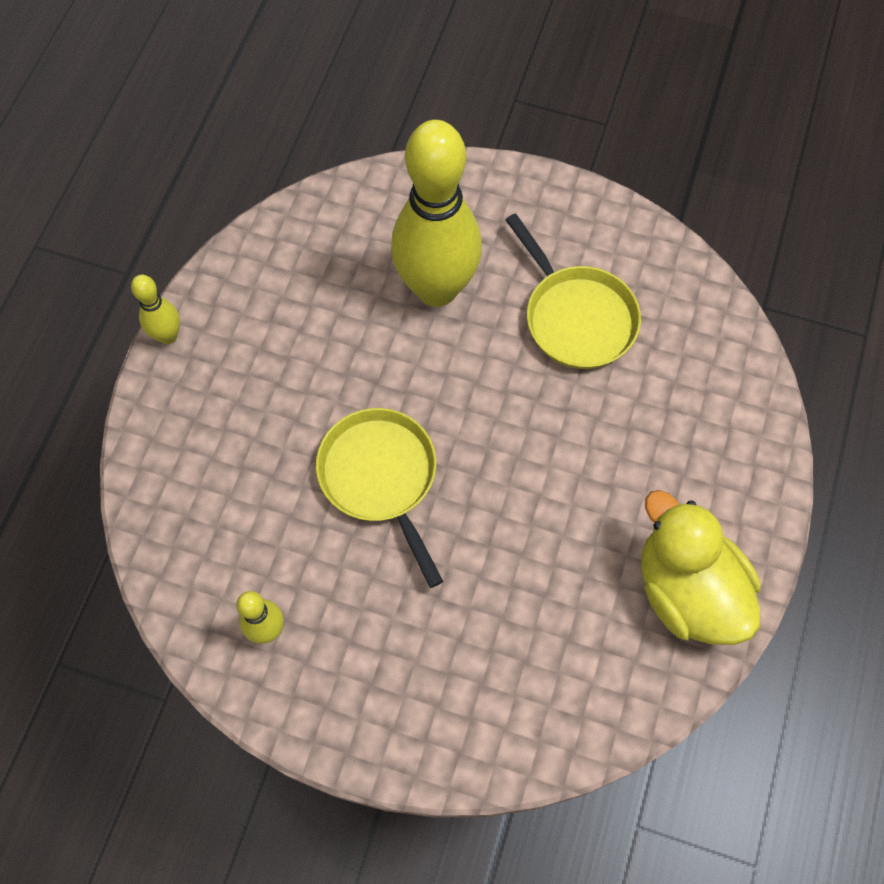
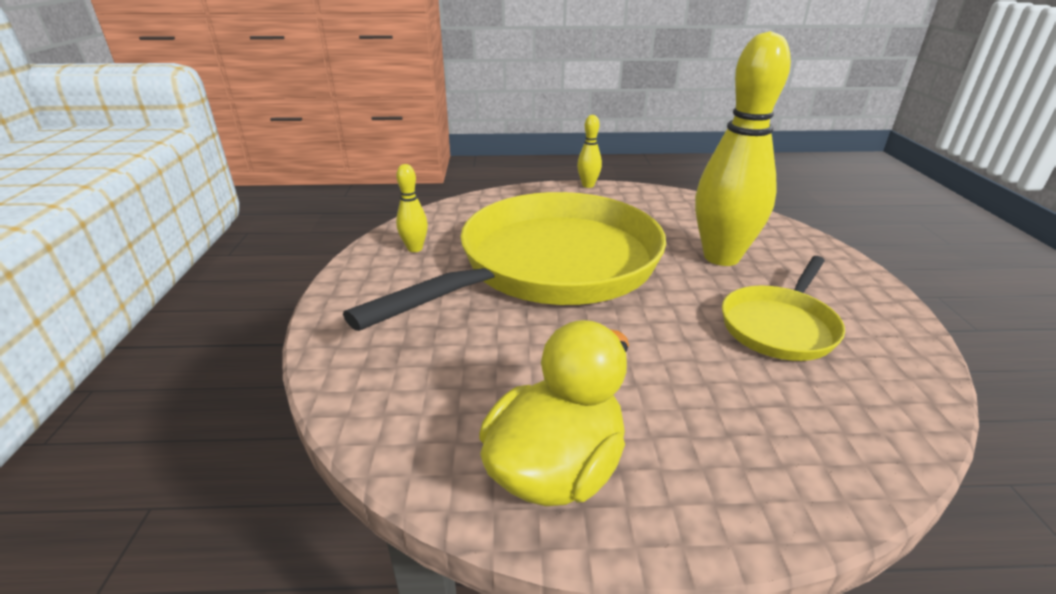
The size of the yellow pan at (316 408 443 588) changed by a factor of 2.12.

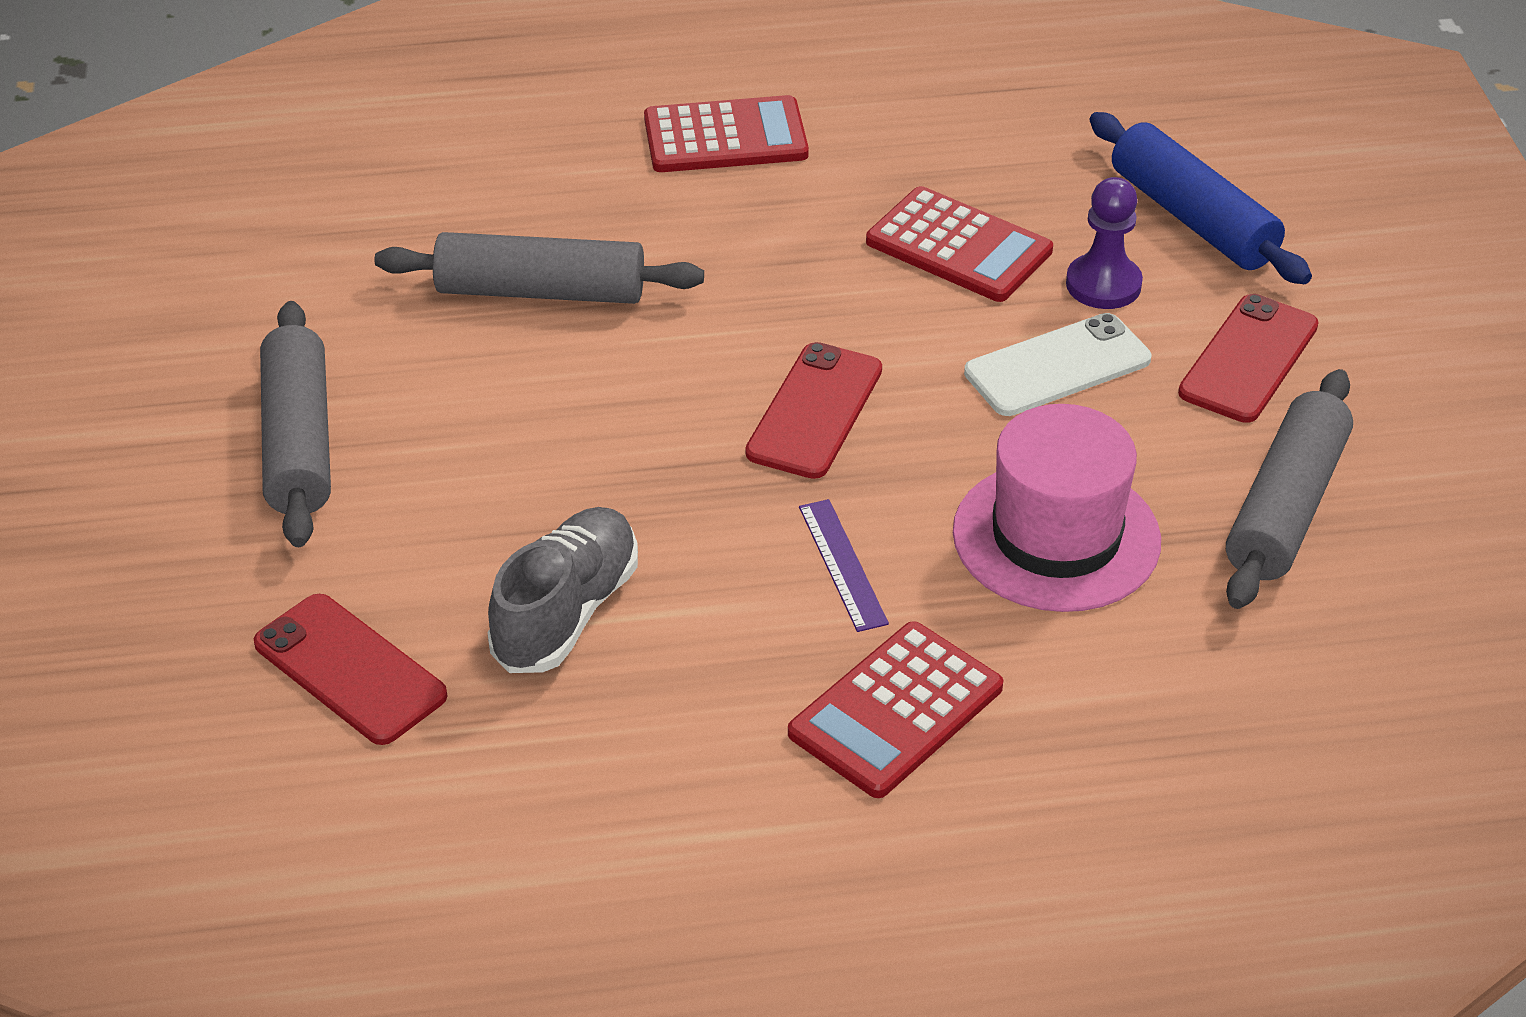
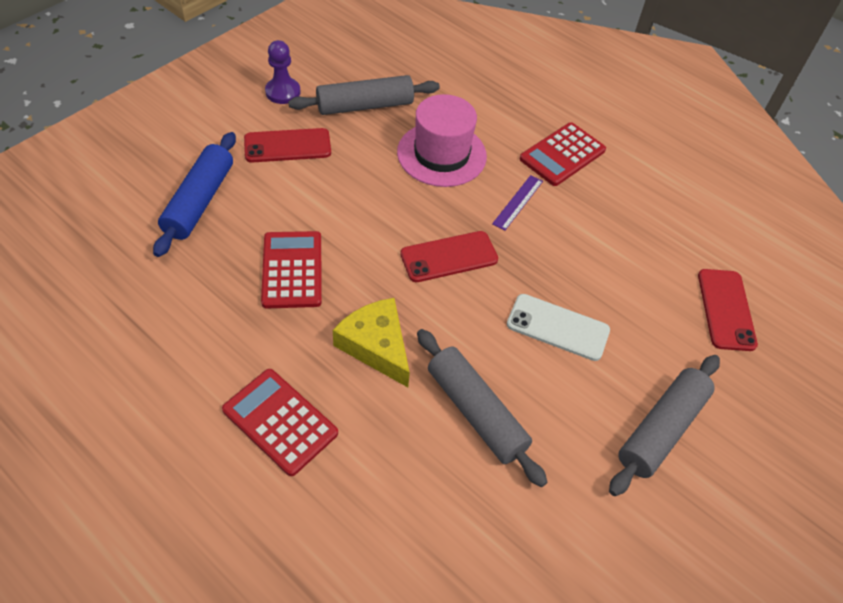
The violet game pawn ended up elsewhere, having gone from (1066 177 1143 309) to (265 40 301 104).
The pure white mobile phone ended up elsewhere, having gone from (964 313 1151 416) to (507 294 610 361).
The second view lost the grey shoe at (487 507 638 673).
The scarlet adding machine at (788 621 1003 798) ended up facing another way, 135 degrees clockwise from before.
The second view gained the yellow cheese at (333 298 410 387).

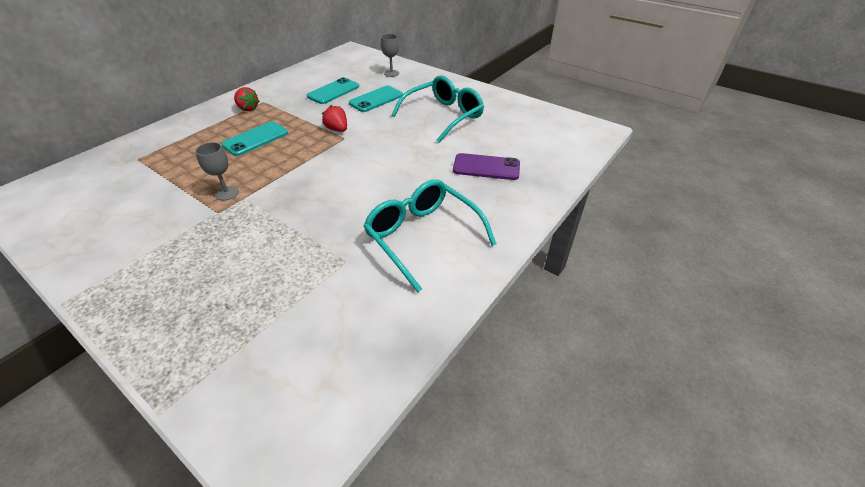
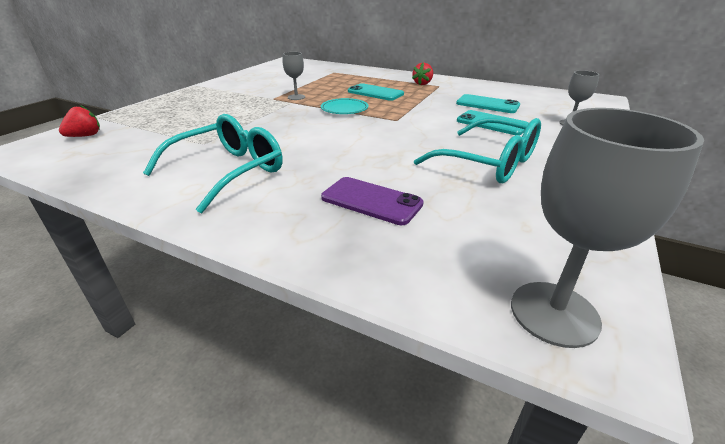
The scarlet toy strawberry ended up elsewhere, having gone from (322 105 347 132) to (59 105 100 137).
The violet mobile phone at (453 153 520 180) ended up facing another way, 60 degrees counterclockwise from before.
The second view gained the teal plate at (321 98 368 114).
The second view gained the grey chalice at (511 108 704 348).

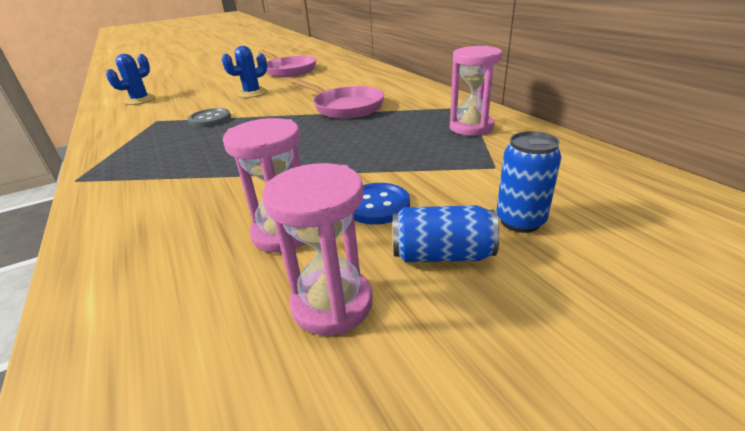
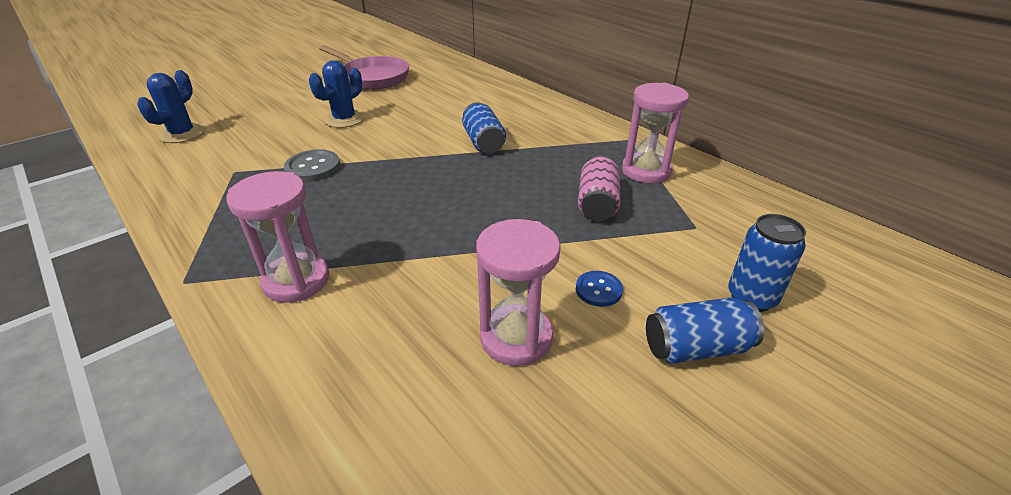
Where the rosy pan stood at (291 79 384 119), the royal blue soda can came to stand at (462 102 506 154).
The rosy sand timer ended up elsewhere, having gone from (263 163 373 335) to (226 171 329 303).
The size of the royal blue shirt button at (354 183 410 225) changed by a factor of 0.64.
The second view gained the rosy soda can at (578 155 620 221).

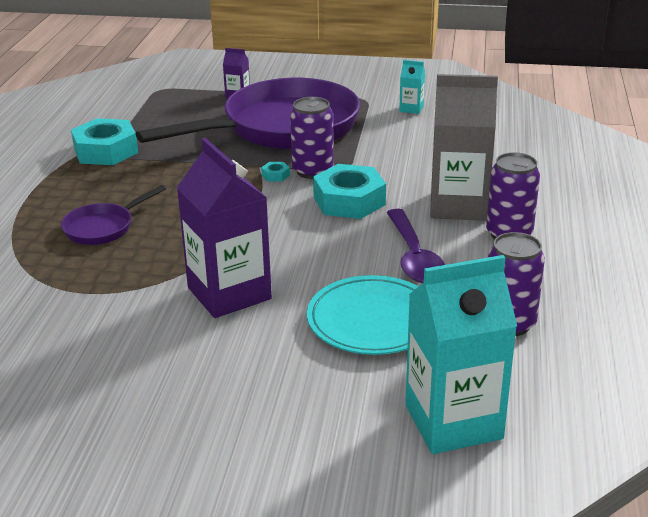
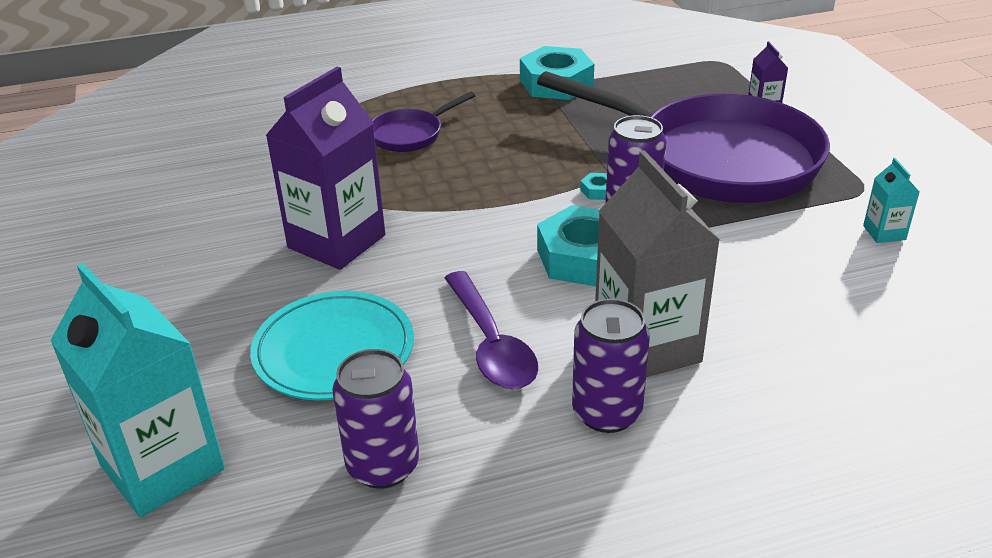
The violet pan at (61 185 166 245) ended up facing another way, 60 degrees counterclockwise from before.
The violet spoon at (387 209 445 283) ended up facing another way, 75 degrees counterclockwise from before.

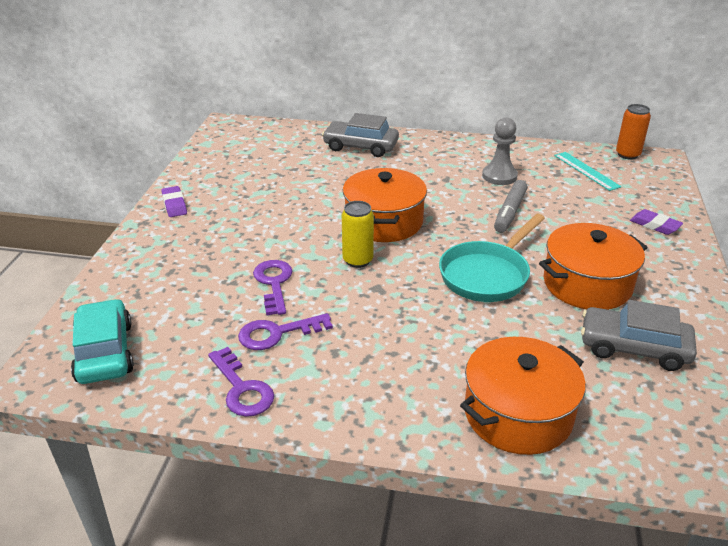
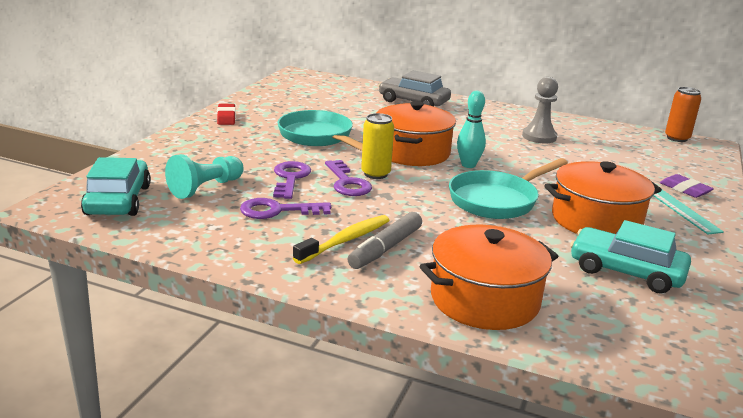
The teal ruler ended up elsewhere, having gone from (554 152 622 191) to (654 190 724 234).
The grey felt pen ended up elsewhere, having gone from (494 180 528 233) to (348 212 422 269).
What was the violet pencil eraser at (161 186 187 217) turned into the scarlet pencil eraser at (217 104 236 125).
What was the grey automobile at (581 300 697 371) turned into the teal automobile at (570 220 691 294).
The violet key ended up elsewhere, having gone from (208 347 274 417) to (325 160 372 196).
The second view gained the teal bowling pin at (457 91 486 168).
The second view gained the teal pan at (277 110 363 151).
The second view gained the teal game pawn at (165 154 244 199).
The second view gained the yellow dental brush at (293 215 390 264).

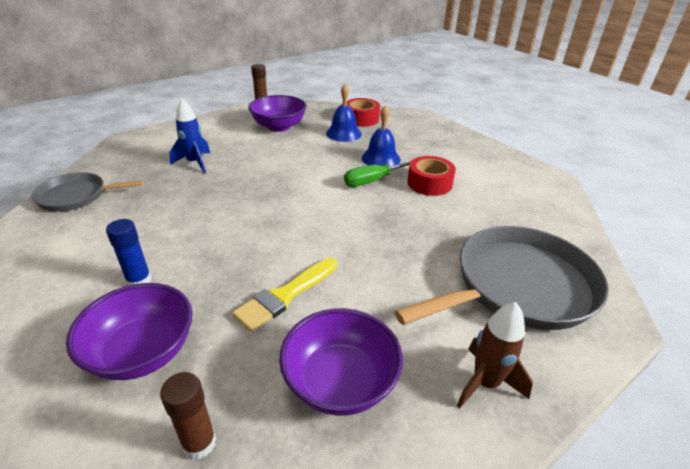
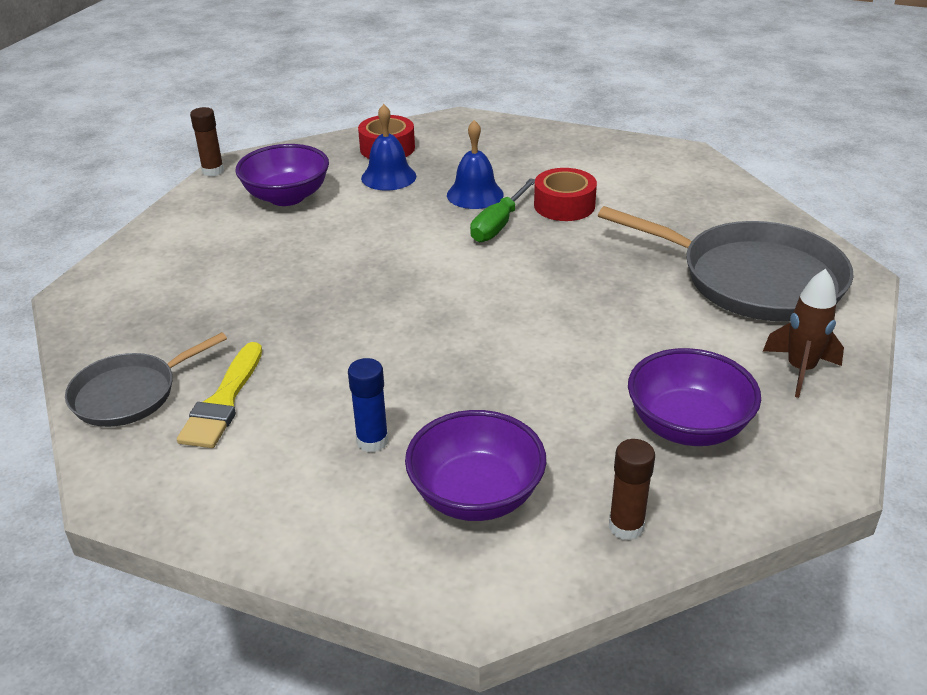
The second view lost the royal blue rocket at (169 99 210 173).
The grey pan at (394 226 609 330) ended up facing another way, 90 degrees clockwise from before.
The yellow brush ended up elsewhere, having gone from (232 258 337 332) to (177 342 262 448).

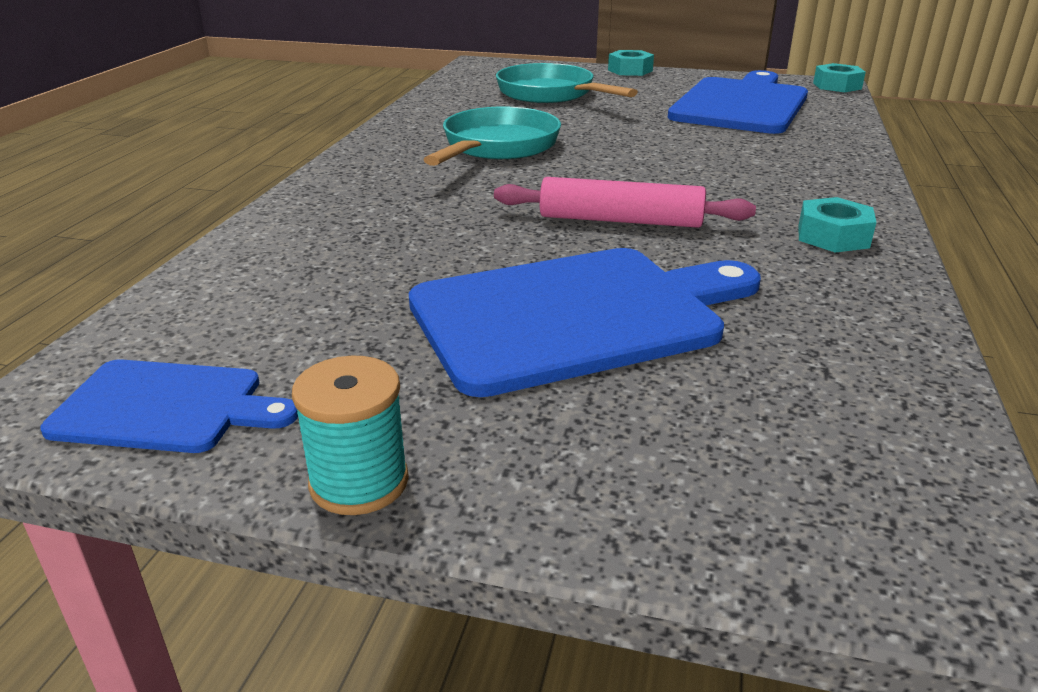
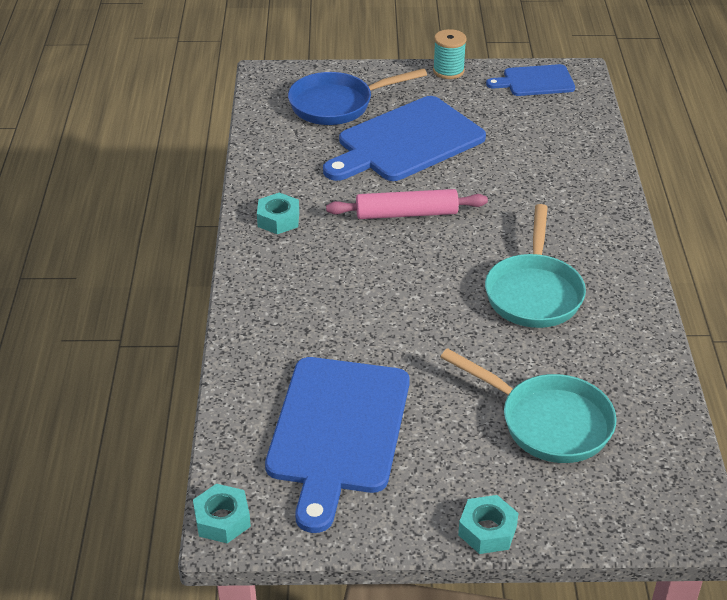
The second view gained the royal blue pan at (288 68 427 125).

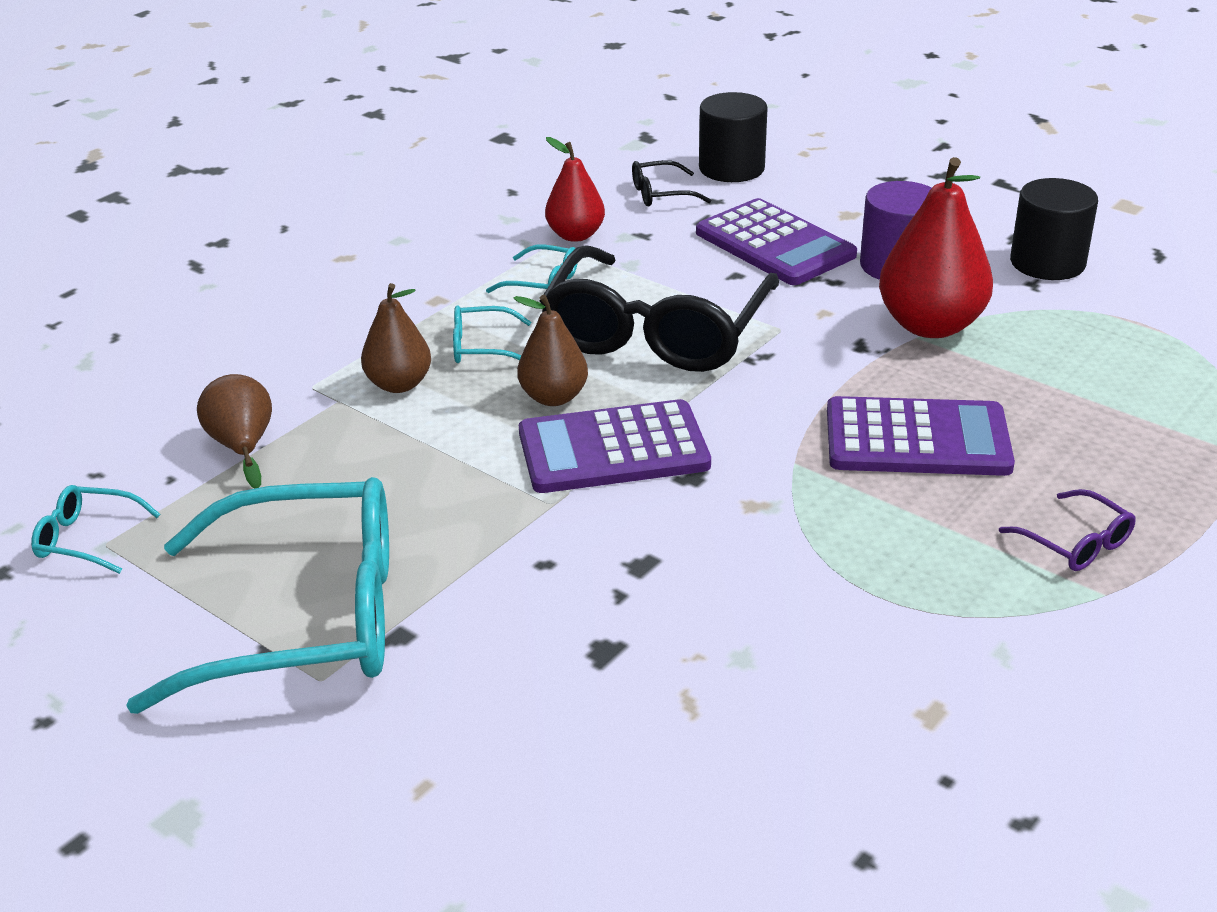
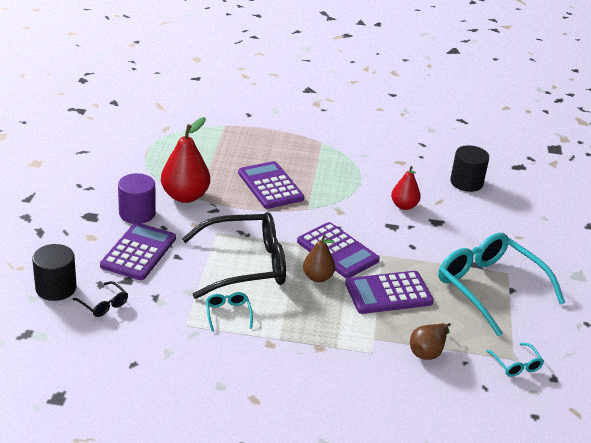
The scarlet pear ended up elsewhere, having gone from (545 137 605 242) to (391 166 421 210).
The ebony cylinder shape ended up elsewhere, having gone from (1010 178 1098 280) to (450 145 489 192).
The second view lost the russet pear at (361 283 431 393).
The second view lost the teal eyeglasses at (453 305 531 363).
The second view lost the violet eyeglasses at (999 489 1136 571).
The second view gained the violet adding machine at (345 271 434 314).

